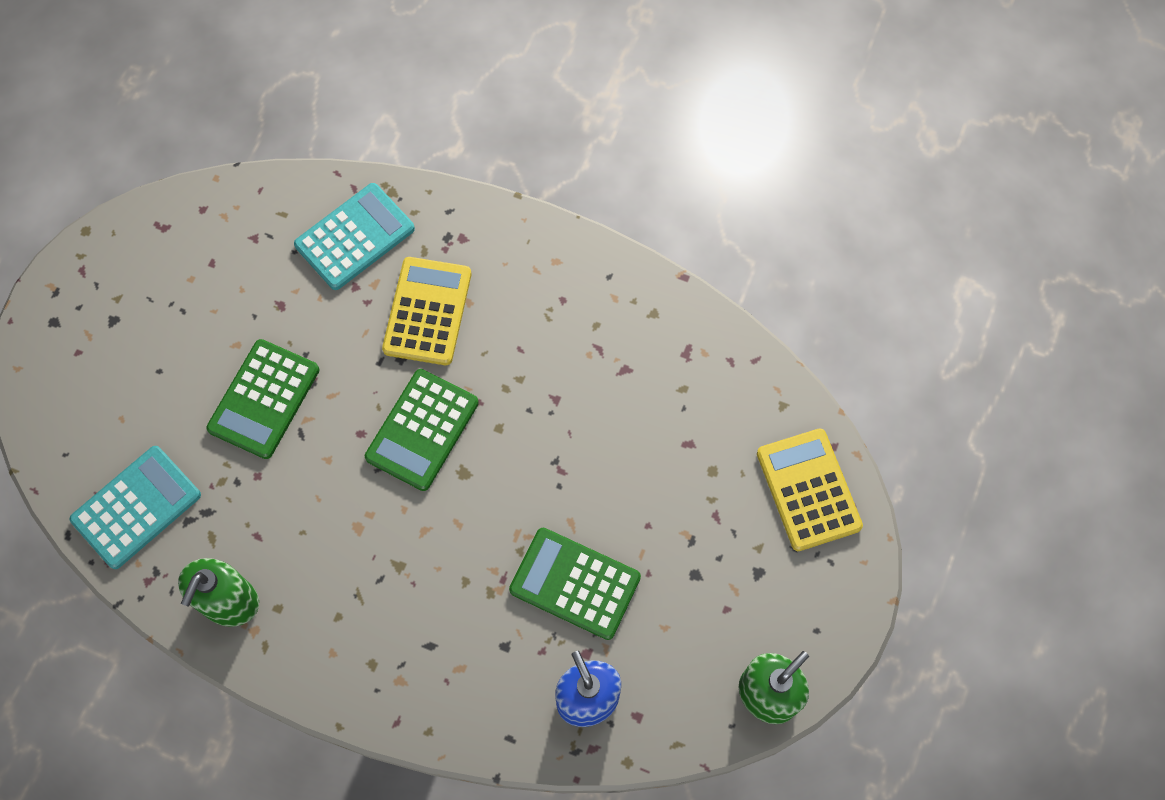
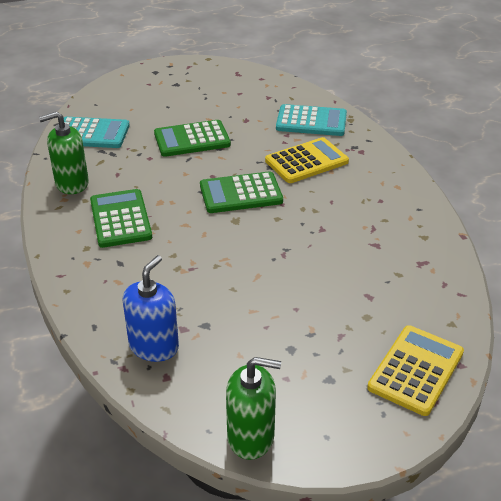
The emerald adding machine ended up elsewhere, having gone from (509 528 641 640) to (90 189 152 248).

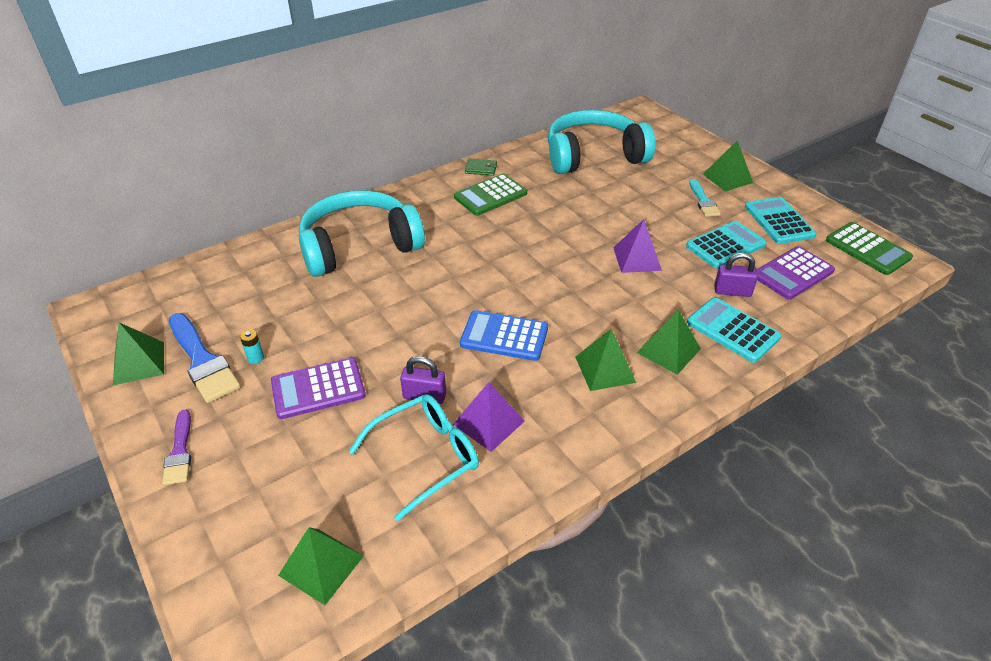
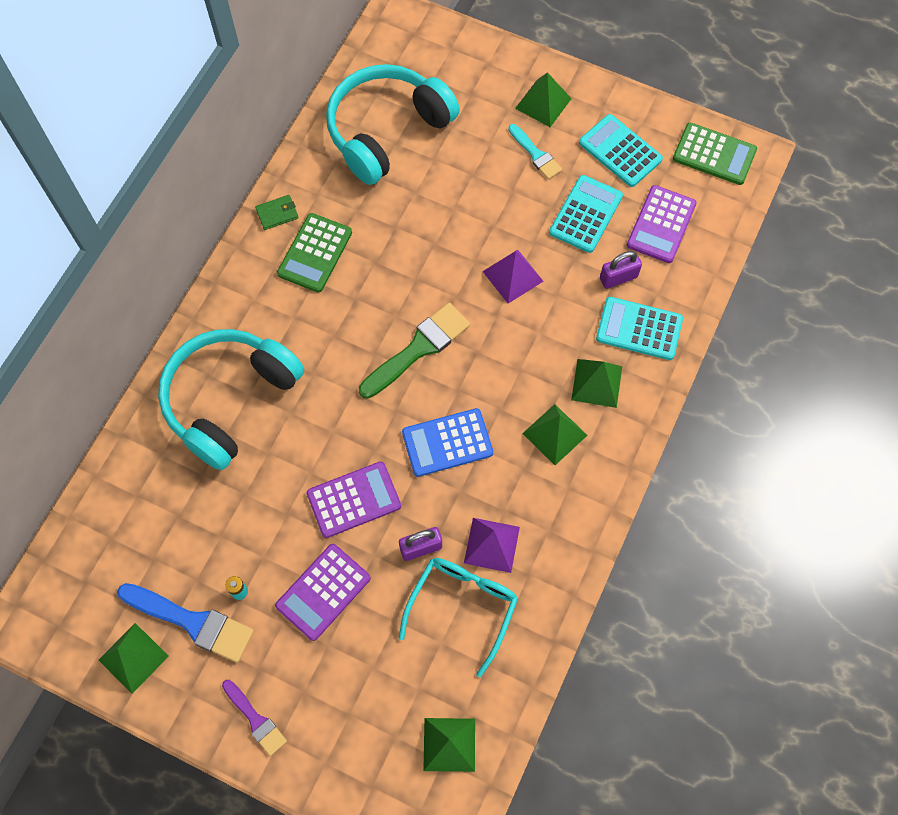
The second view gained the emerald brush at (359 303 470 399).
The second view gained the violet adding machine at (306 461 401 538).

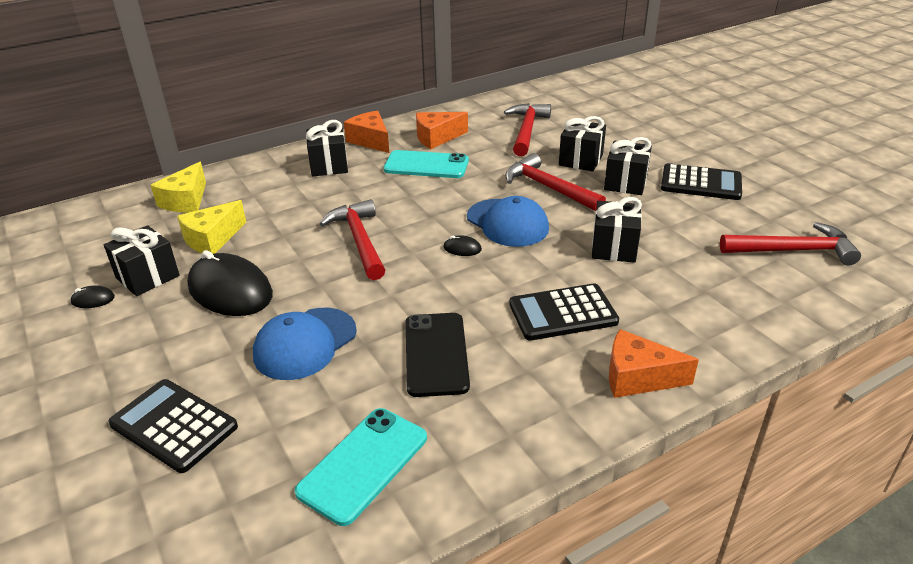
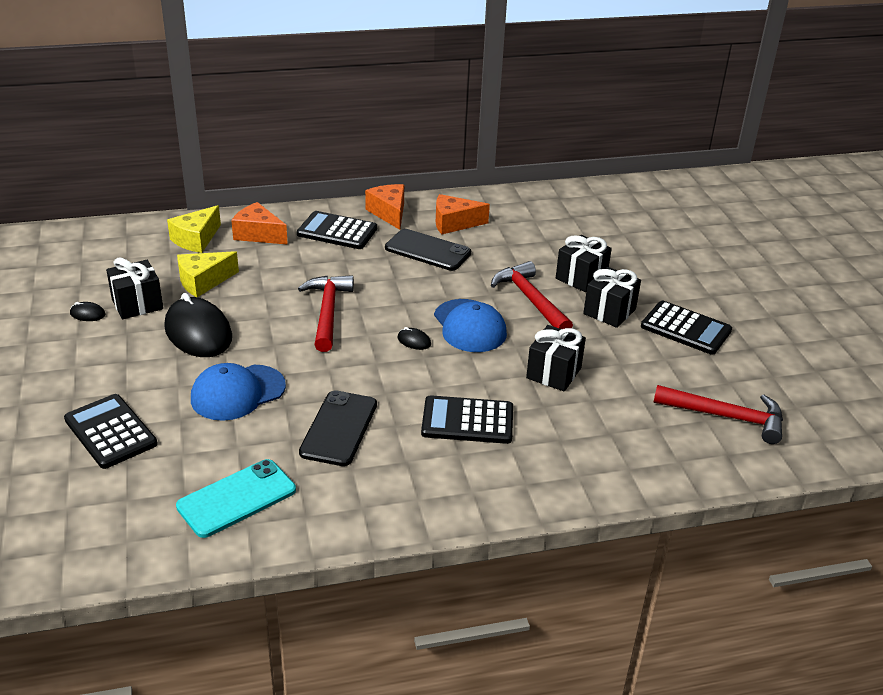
The second view lost the scarlet claw hammer at (504 103 551 156).
Where the ebony gift stood at (306 120 348 177), the ebony adding machine came to stand at (297 211 377 249).
What was the teal mobile phone at (383 150 469 178) turned into the ebony mobile phone at (385 229 471 271).
The orange-coloured cheese ended up elsewhere, having gone from (609 329 699 398) to (231 202 288 245).

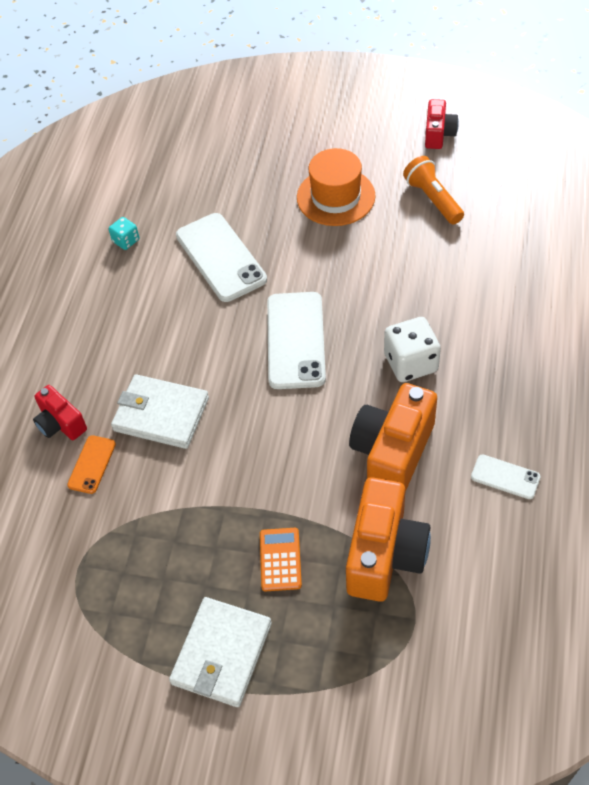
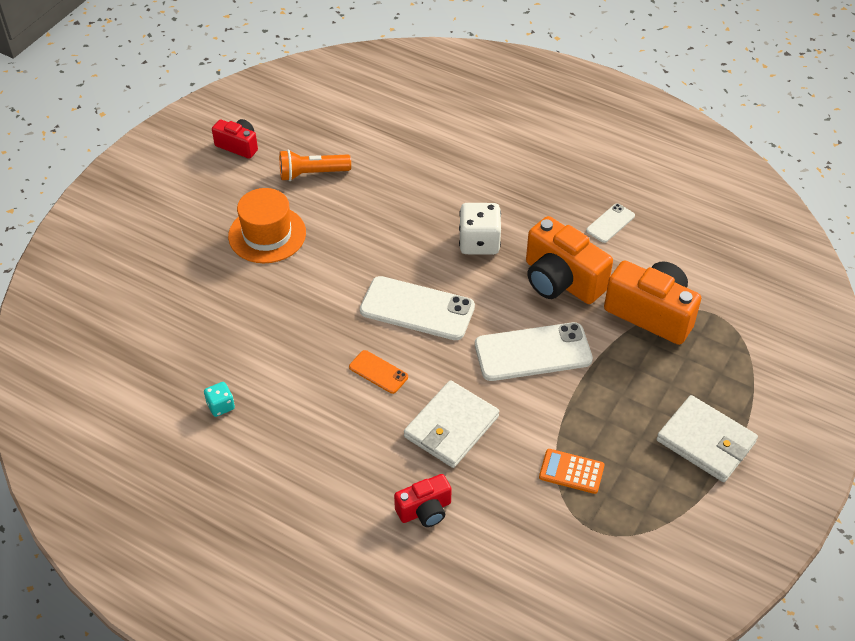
The pure white mobile phone ended up elsewhere, having gone from (176 213 267 302) to (475 322 593 381).
The orange-coloured mobile phone ended up elsewhere, having gone from (67 435 116 494) to (349 350 408 394).
The orange-coloured adding machine ended up elsewhere, having gone from (260 528 302 591) to (539 449 605 494).

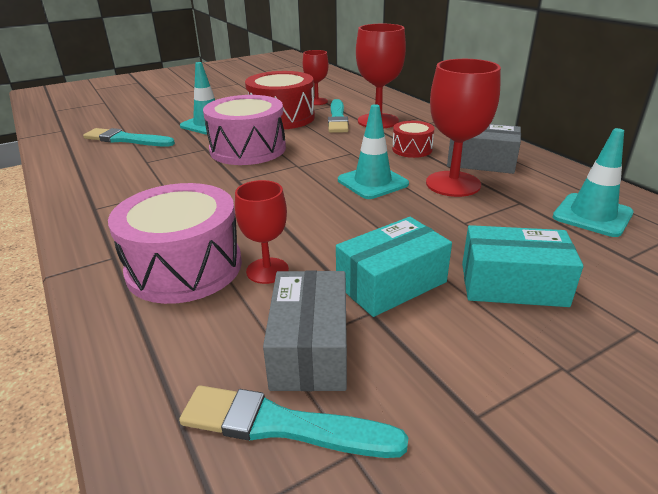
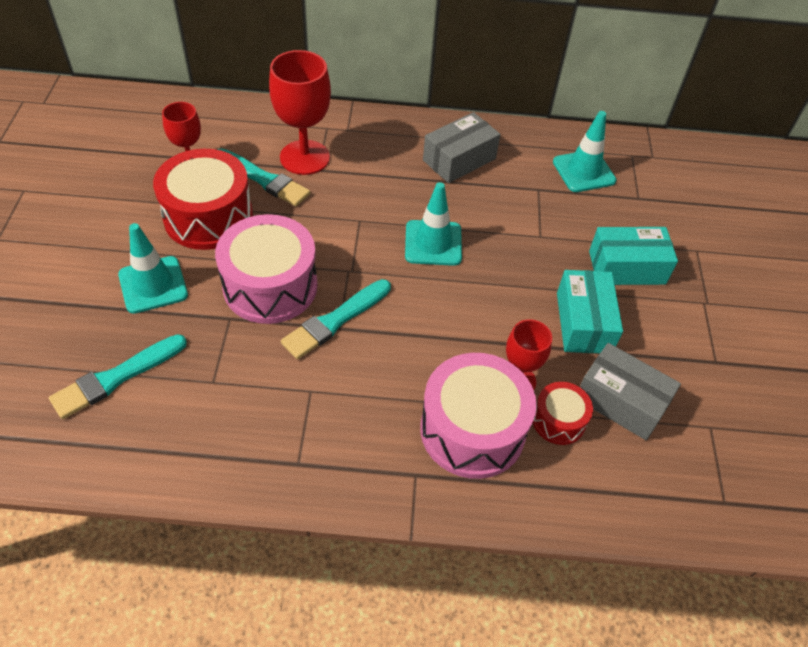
The second view lost the scarlet chalice at (426 59 501 197).
The scarlet snare drum ended up elsewhere, having gone from (392 121 434 158) to (533 382 593 445).
The teal box at (462 225 583 307) ended up facing another way, 45 degrees clockwise from before.
The teal brush ended up elsewhere, having gone from (179 385 408 458) to (281 279 391 359).

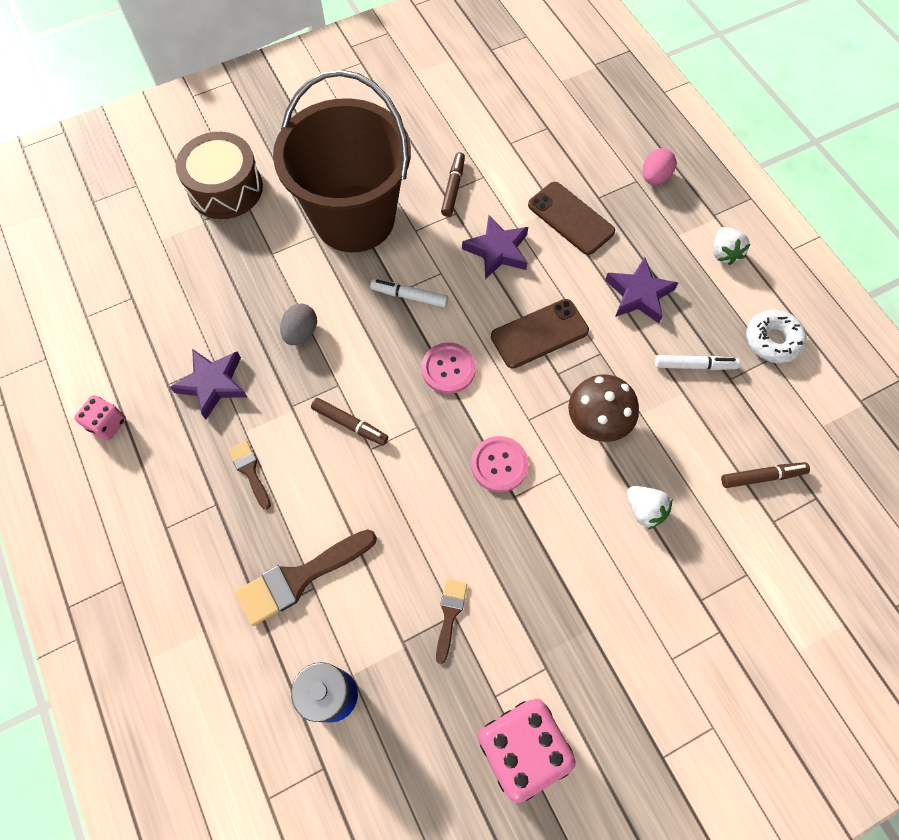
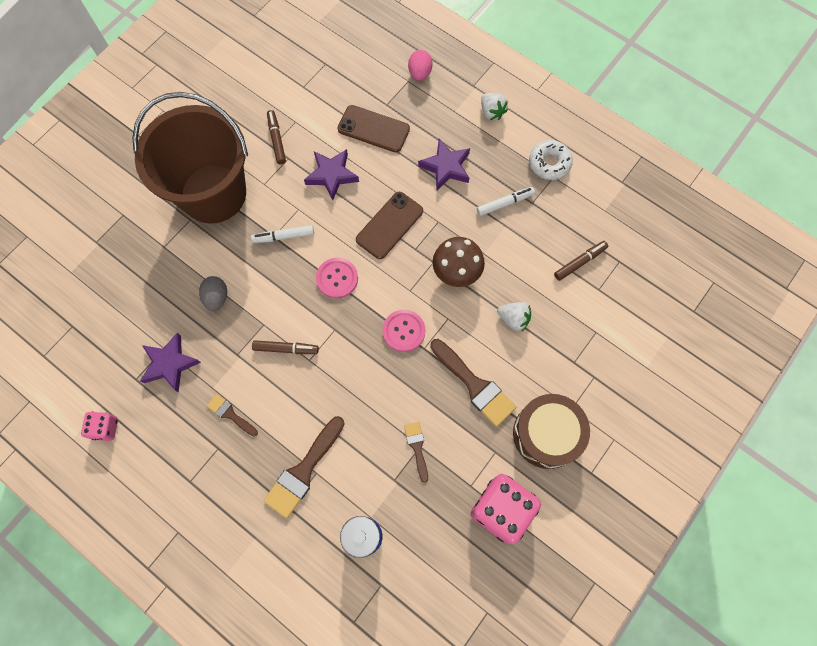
The russet snare drum ended up elsewhere, having gone from (175 132 263 219) to (513 394 590 469).
The second view gained the russet brush at (430 339 516 427).

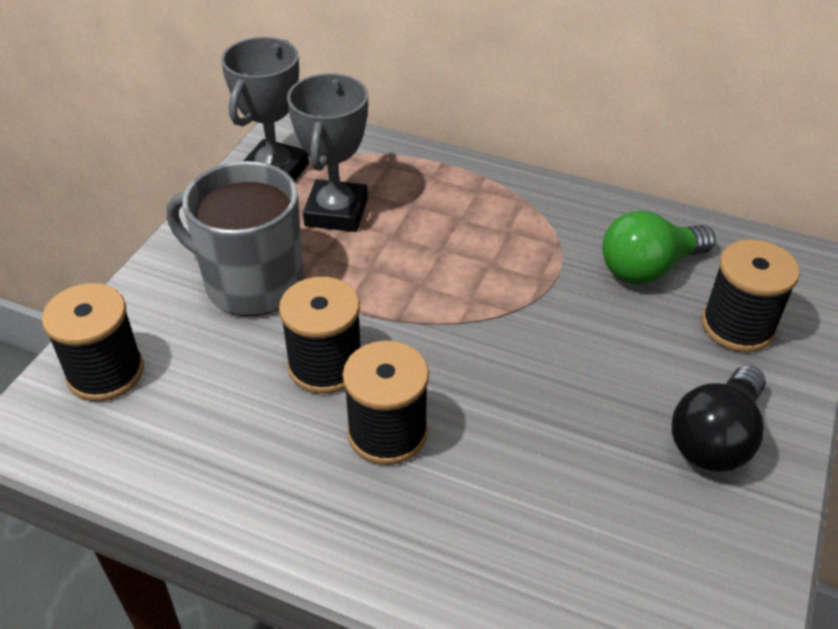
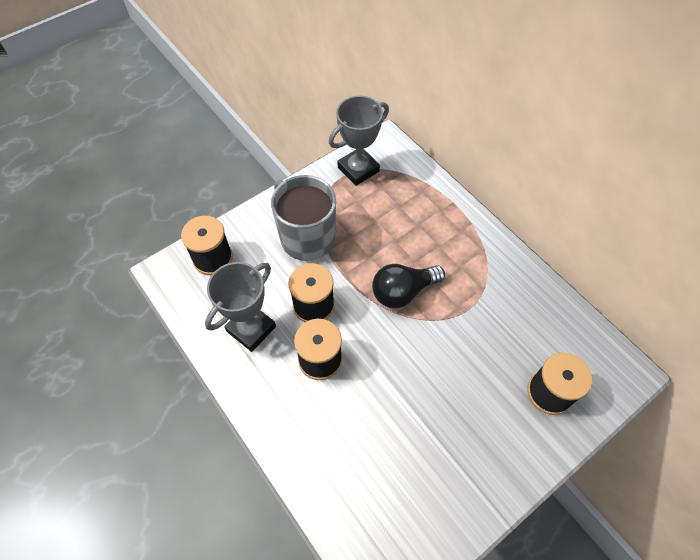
The grey prize cup ended up elsewhere, having gone from (287 73 368 232) to (205 262 276 352).
The second view lost the emerald lightbulb at (603 210 715 284).
The ebony lightbulb ended up elsewhere, having gone from (672 365 766 472) to (372 264 445 308).

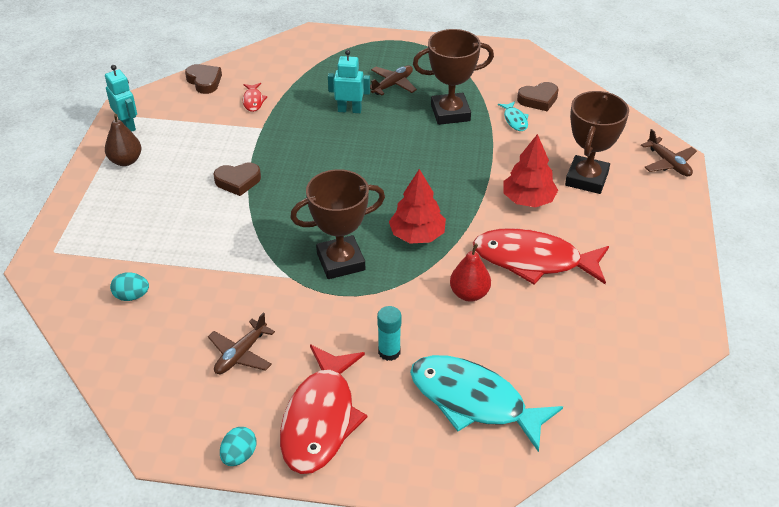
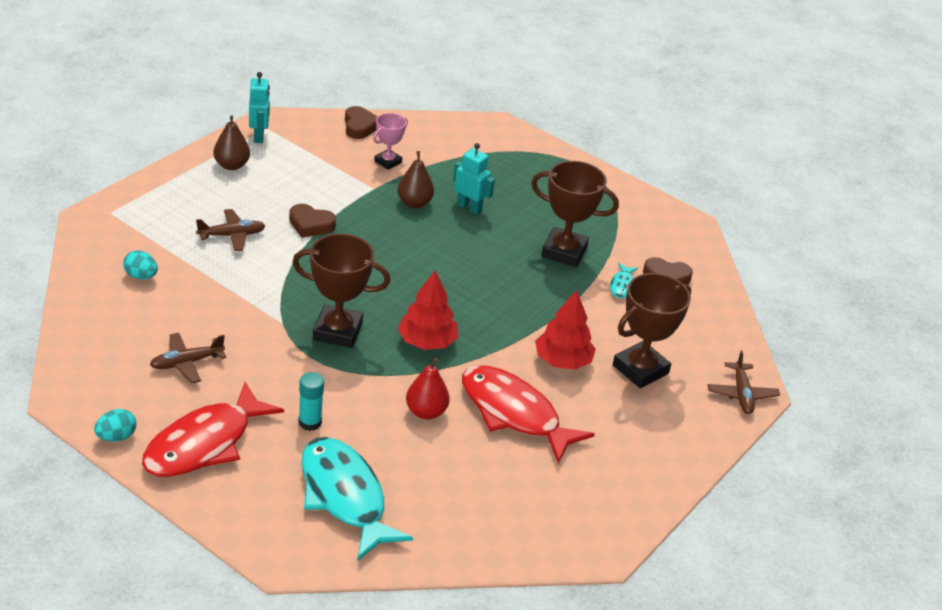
The russet aeroplane ended up elsewhere, having gone from (370 65 417 95) to (196 209 265 251).
Where the scarlet fish stood at (243 83 267 112), the rosy prize cup came to stand at (373 113 408 170).
The second view gained the russet pear at (397 151 434 208).

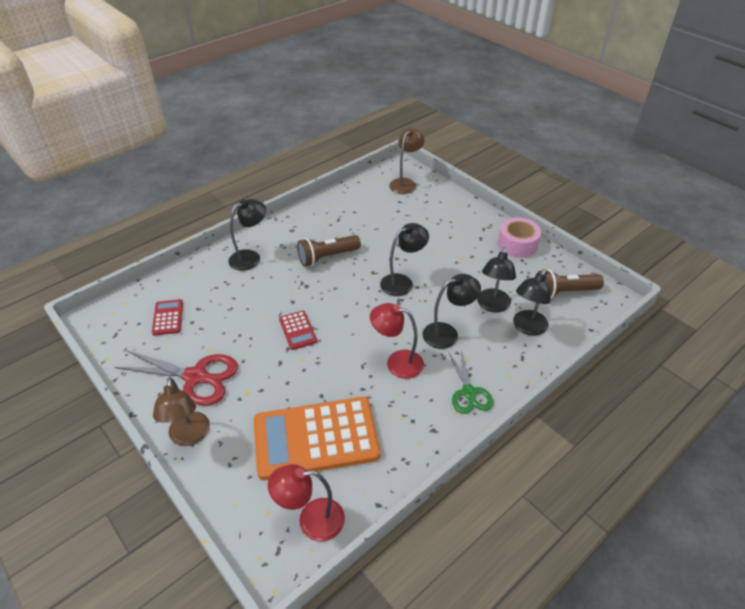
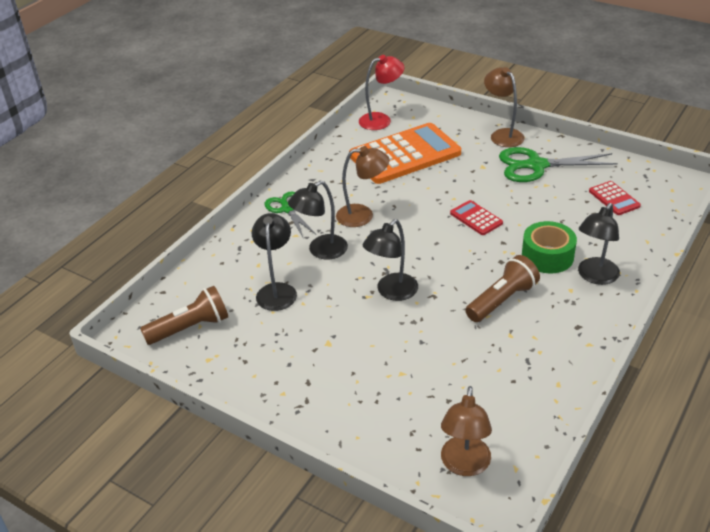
The second view lost the rosy tape at (498 217 541 258).
The second view lost the ebony lamp at (513 269 551 336).
What was the scarlet lamp at (370 303 424 379) turned into the russet lamp at (336 146 390 227).
What was the scarlet shears at (115 350 238 406) turned into the emerald shears at (499 147 618 182).
The second view gained the emerald tape at (522 221 577 273).

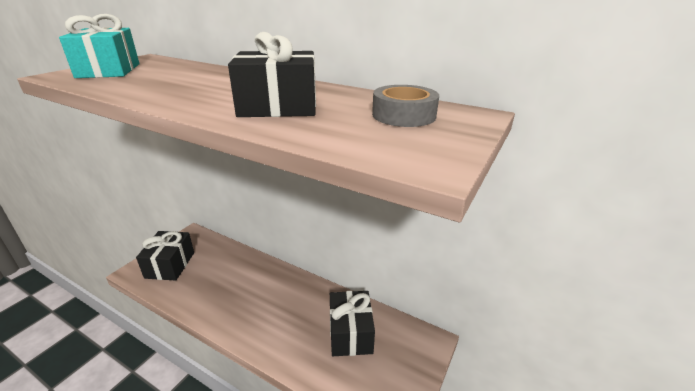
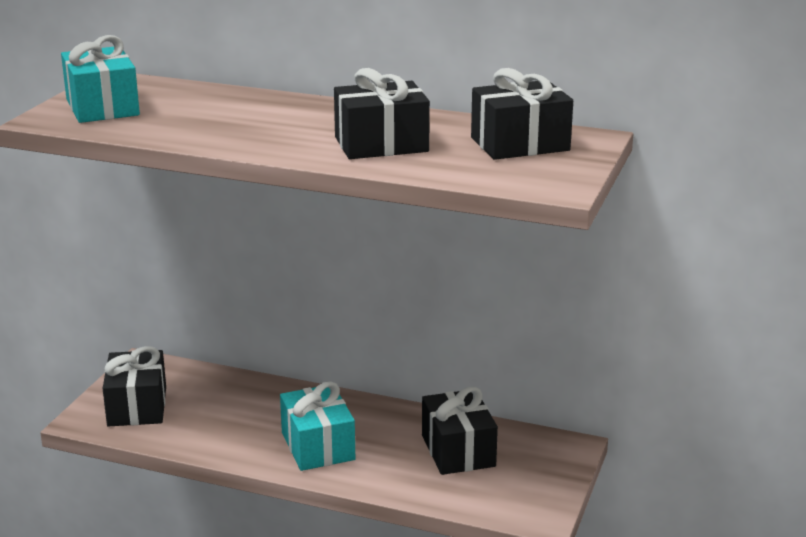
Where the grey tape stood at (372 85 439 127), the ebony gift came to stand at (471 68 573 160).
The second view gained the teal gift at (280 381 355 471).

